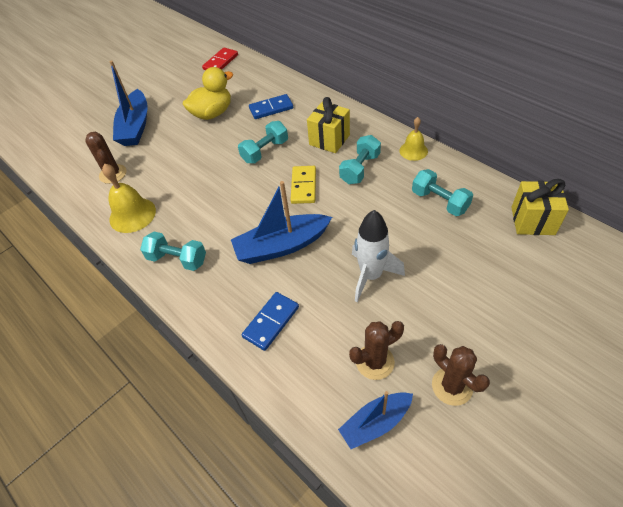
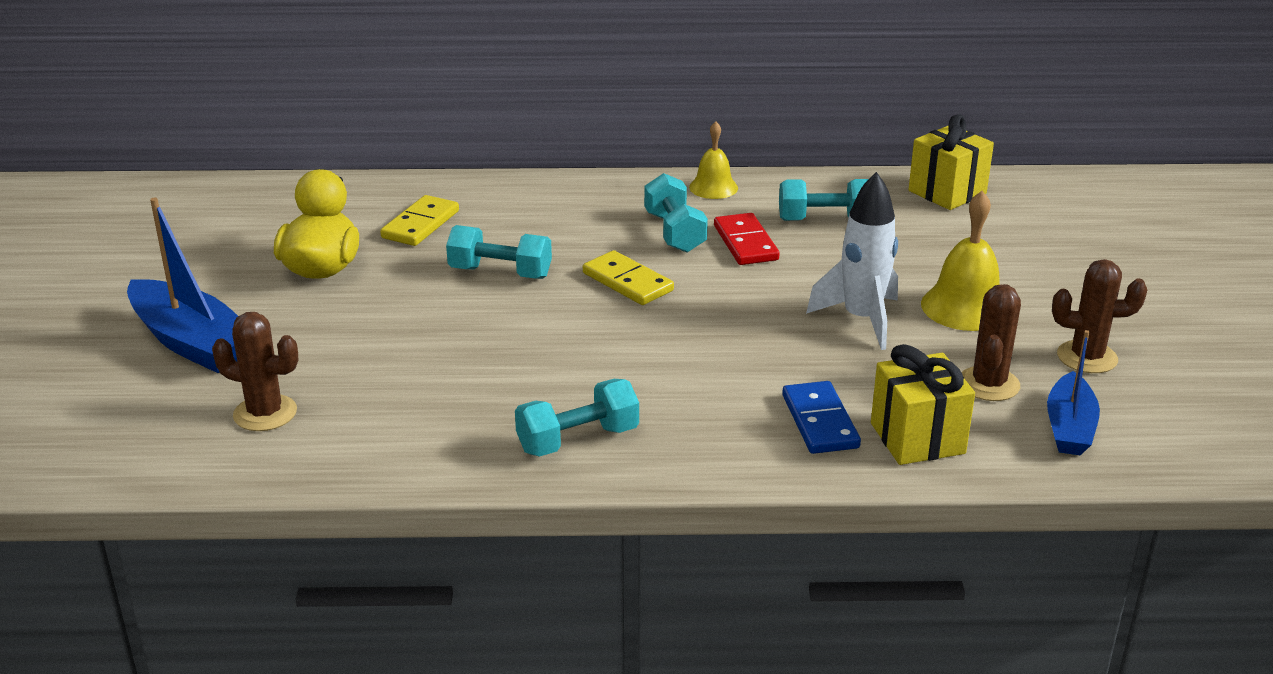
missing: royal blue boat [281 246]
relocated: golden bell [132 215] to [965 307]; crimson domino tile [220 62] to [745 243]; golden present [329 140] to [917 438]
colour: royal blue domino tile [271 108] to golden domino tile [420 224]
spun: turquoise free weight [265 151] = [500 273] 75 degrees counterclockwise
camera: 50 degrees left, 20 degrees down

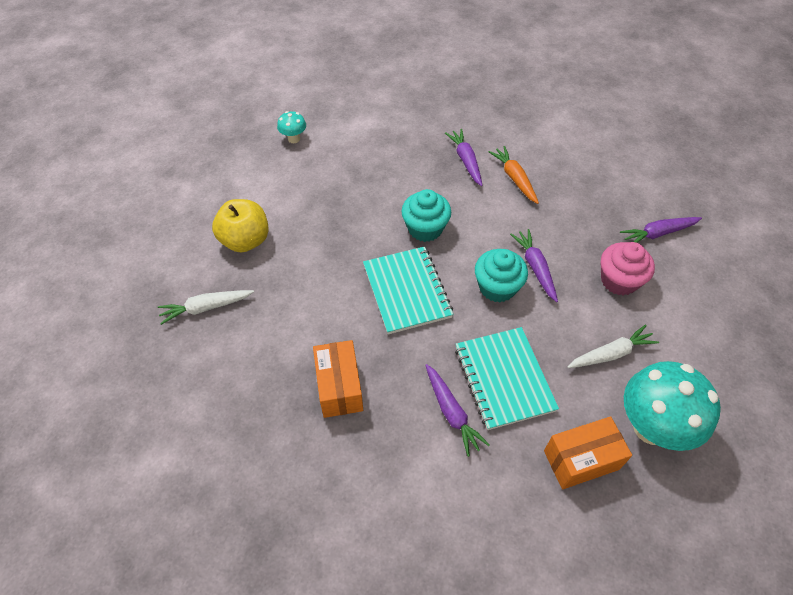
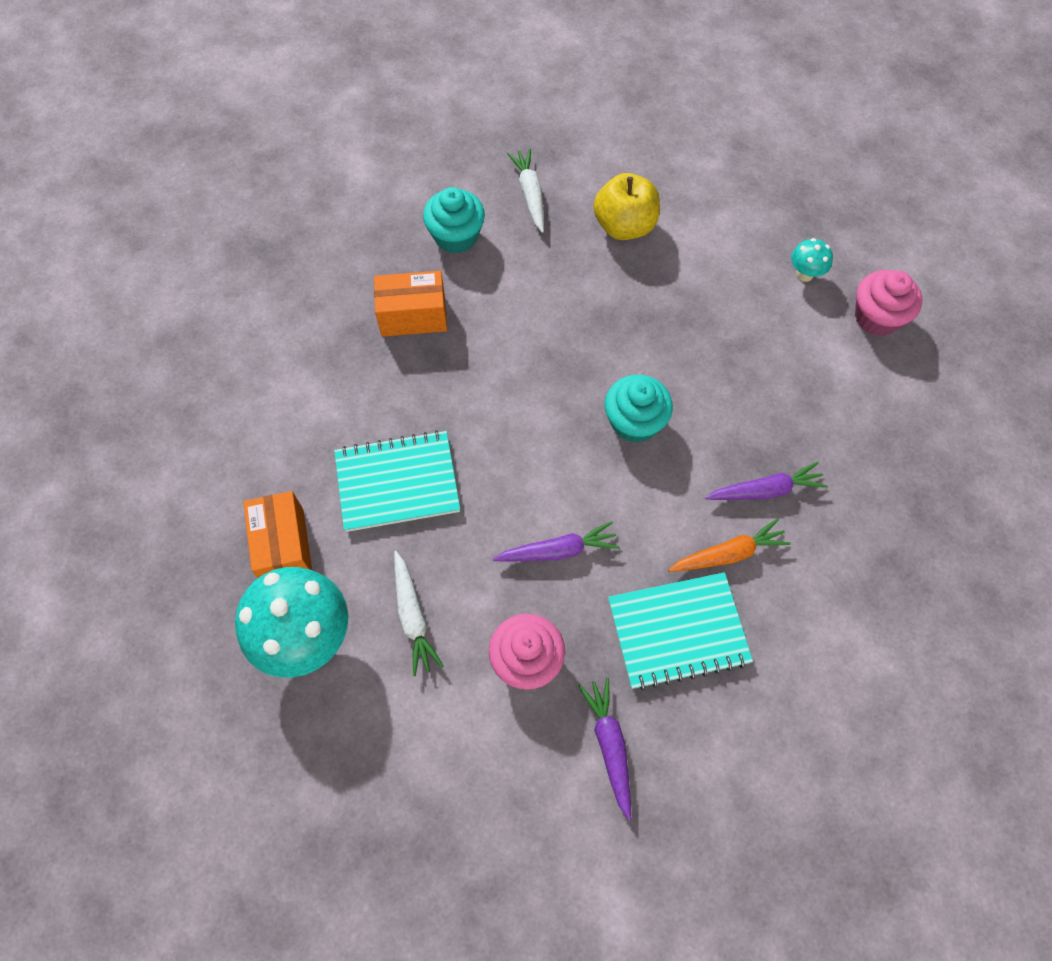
missing: violet carrot [451 412]
appeared: rosy muffin [877 317]
relocated: turquoise exercise book [407 291] to [678 632]; turquoise muffin [497 287] to [456 236]
camera: 95 degrees right, 10 degrees up

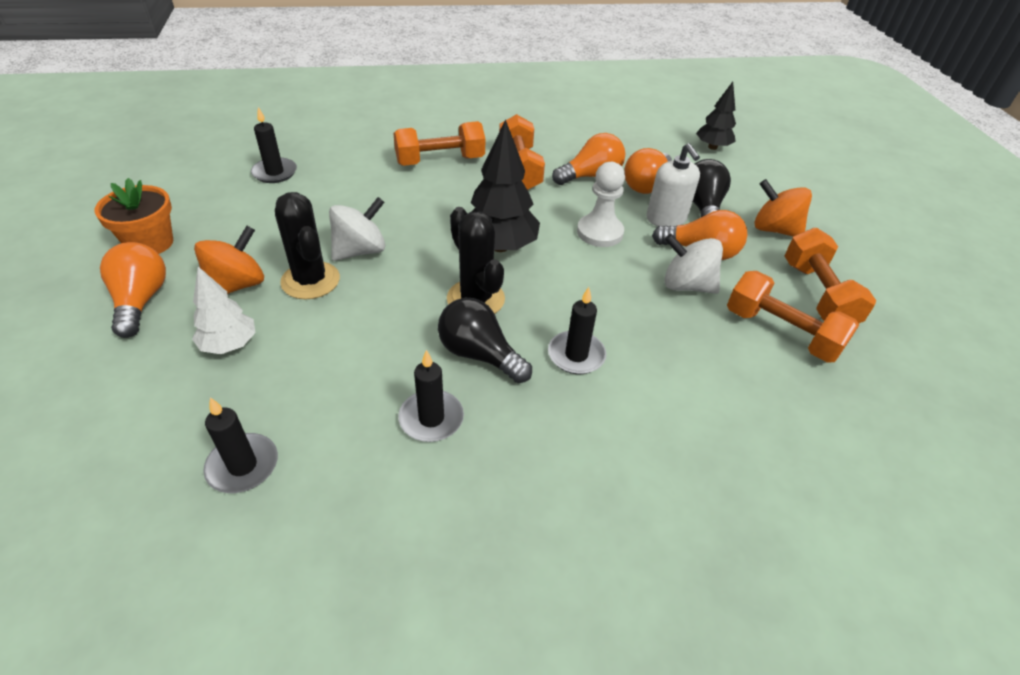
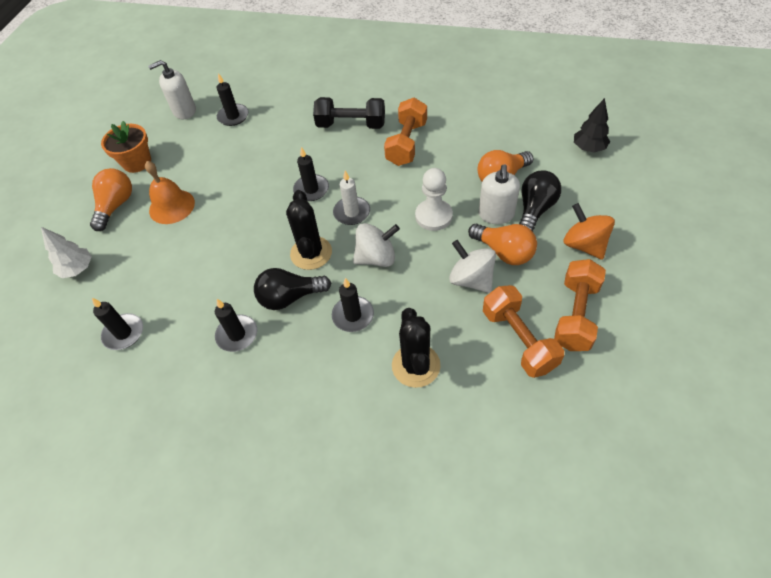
missing: bright orange bulb [591 176]
appeared: pure white pump bottle [184 111]; jet-black pillar candle [311 189]
relocated: pure white toy tree [229 345] to [77 269]; jet-black prickly plant [310 280] to [416 365]; pure white spinning top [360 251] to [376 258]
exchanged: bright orange spinning top [237 285] to bright orange bell [172 206]; jet-black toy tree [499 246] to pure white pillar candle [352 212]
colour: bright orange free weight [440 161] to jet-black free weight [351 125]
spun: jet-black bulb [479 355] = [290 297] 75 degrees counterclockwise
camera: 30 degrees right, 10 degrees up

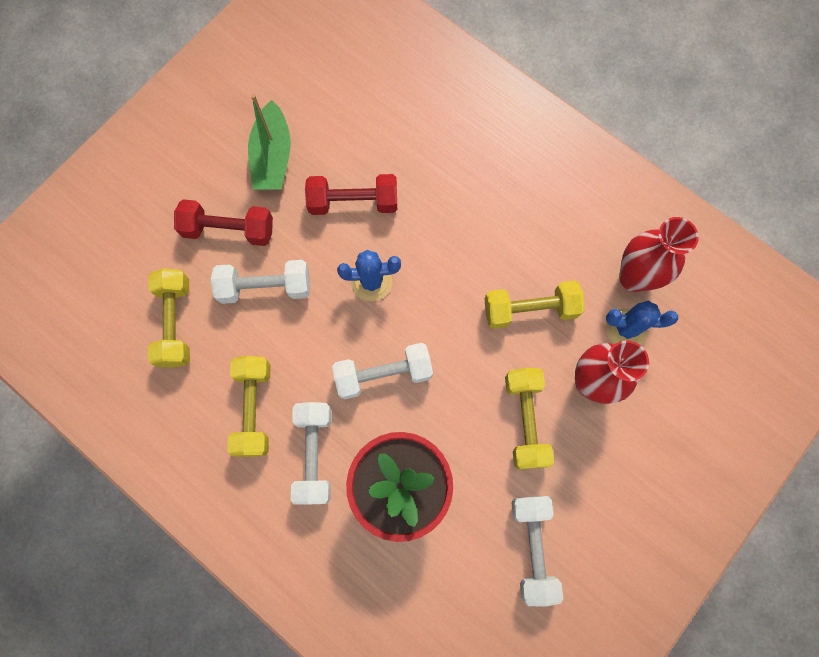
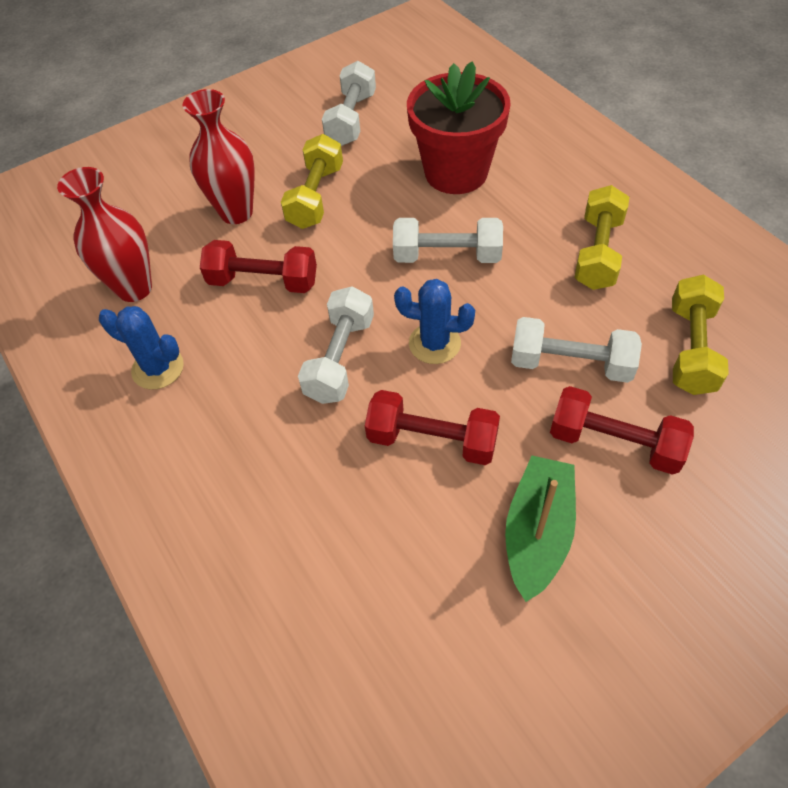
relocated: pure white free weight [314 454] to [340 358]; royal blue prickly plant [626 328] to [158 368]
colour: golden free weight [530 309] to crimson free weight [263 281]
camera: 160 degrees left, 20 degrees down

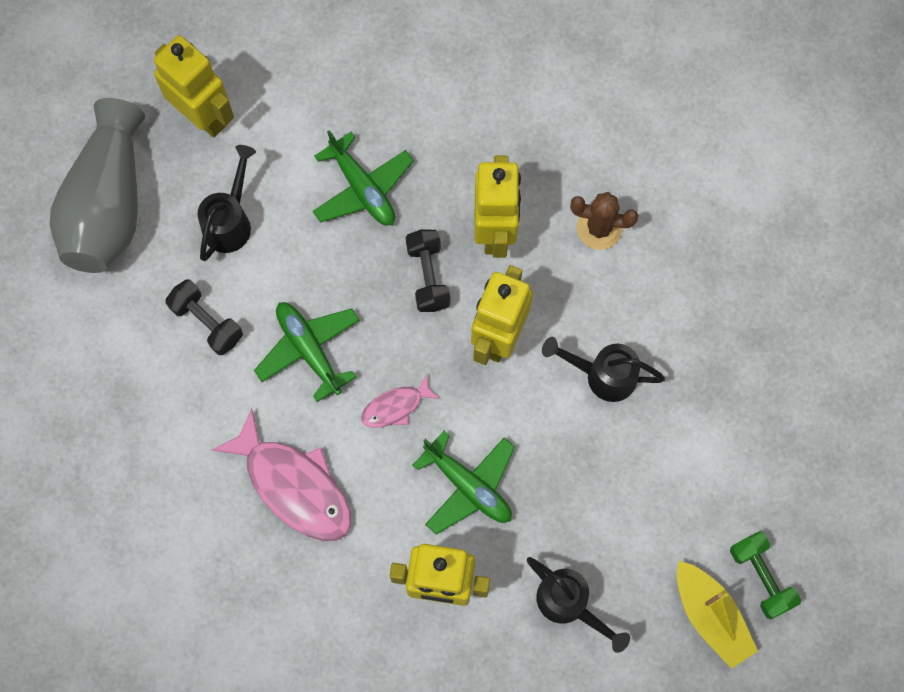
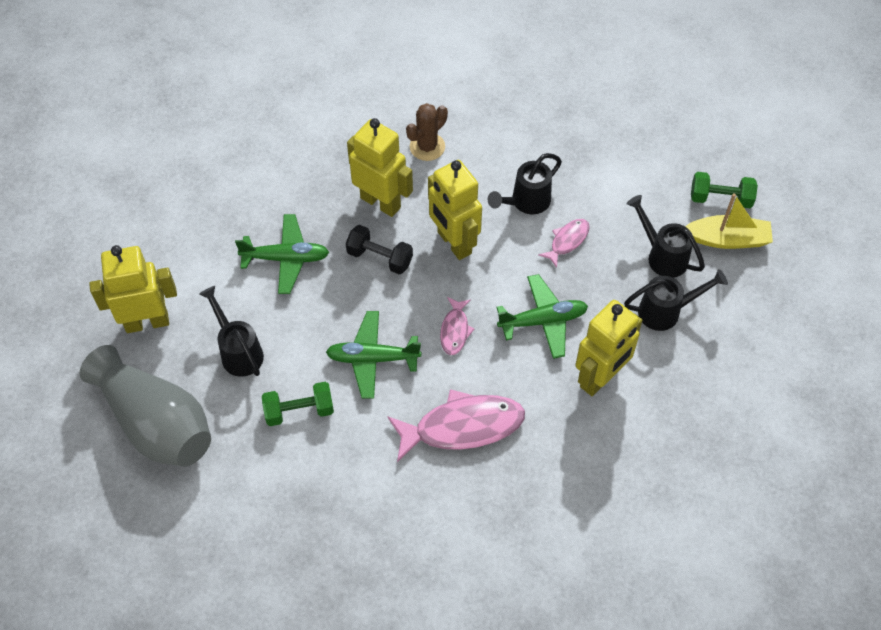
appeared: rosy toy fish [567 241]; jet-black sprinkling can [662 255]
colour: jet-black free weight [207 322] to green free weight [299 411]
camera: 55 degrees left, 15 degrees down

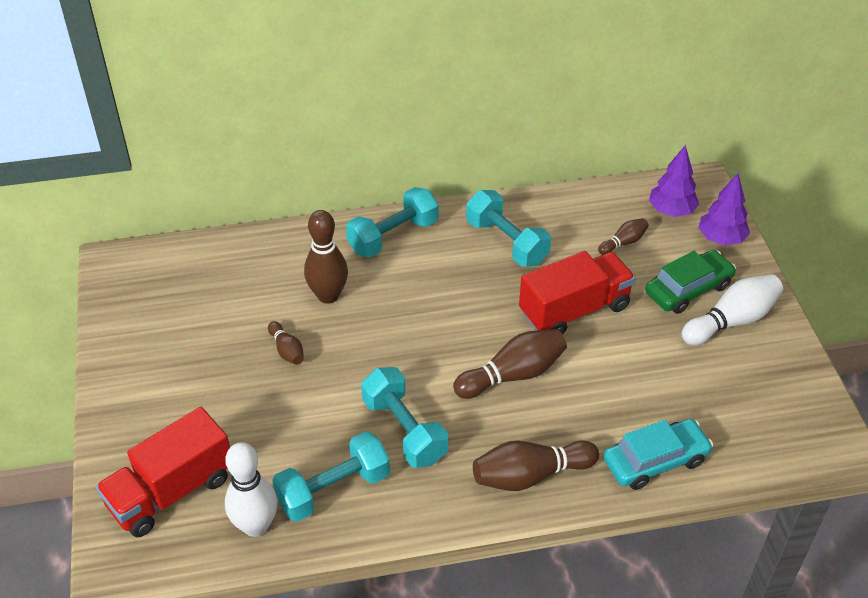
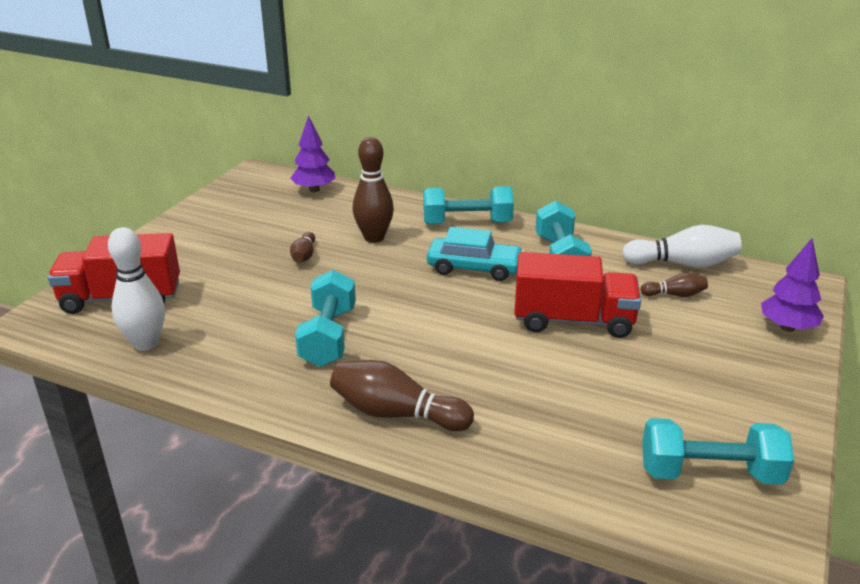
missing: dark brown skittle [513 375]; green automobile [688 289]
relocated: turquoise free weight [333 489] to [710 473]; turquoise automobile [655 461] to [474 268]; violet toy tree [671 211] to [314 190]; pure white skittle [731 321] to [683 264]
camera: 35 degrees right, 15 degrees down

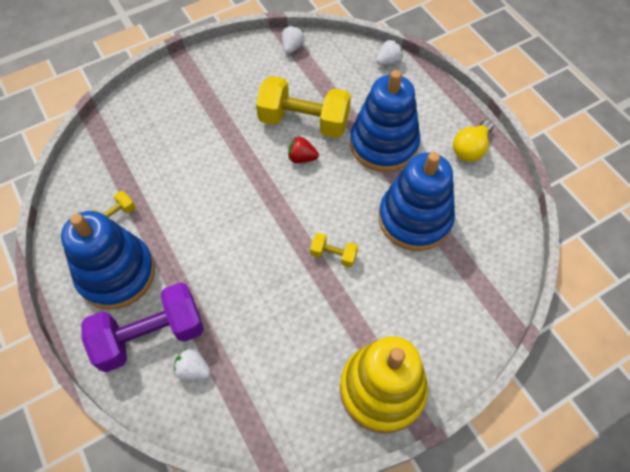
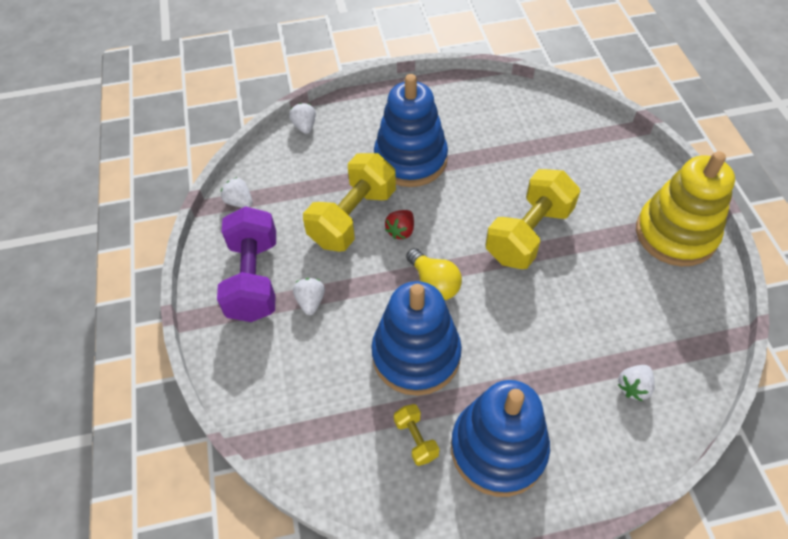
appeared: pure white berry [310 301]
relocated: violet free weight [151 335] to [253 278]; royal blue stacking toy [414 219] to [416 355]; golden bulb [470 148] to [434 283]
size: golden free weight [333 255] = [529 234] x2.21
camera: 70 degrees left, 5 degrees down

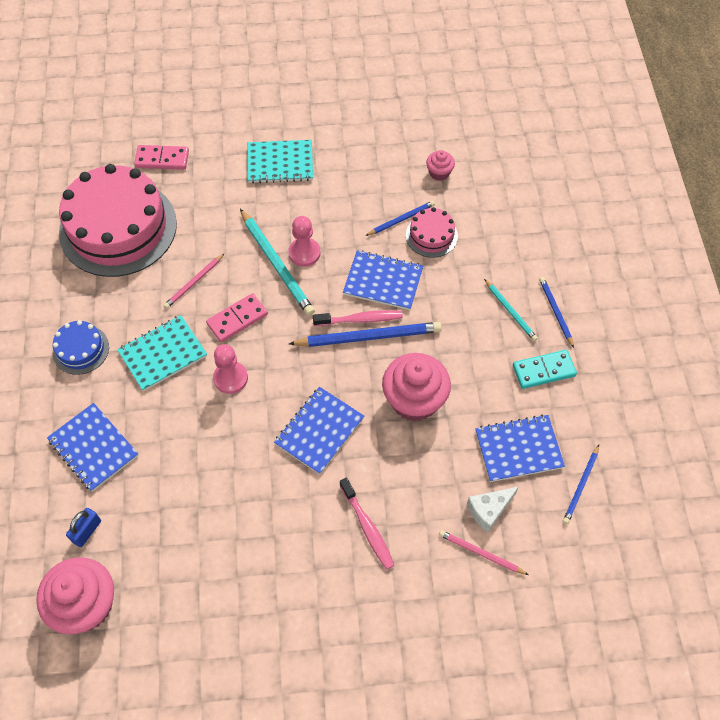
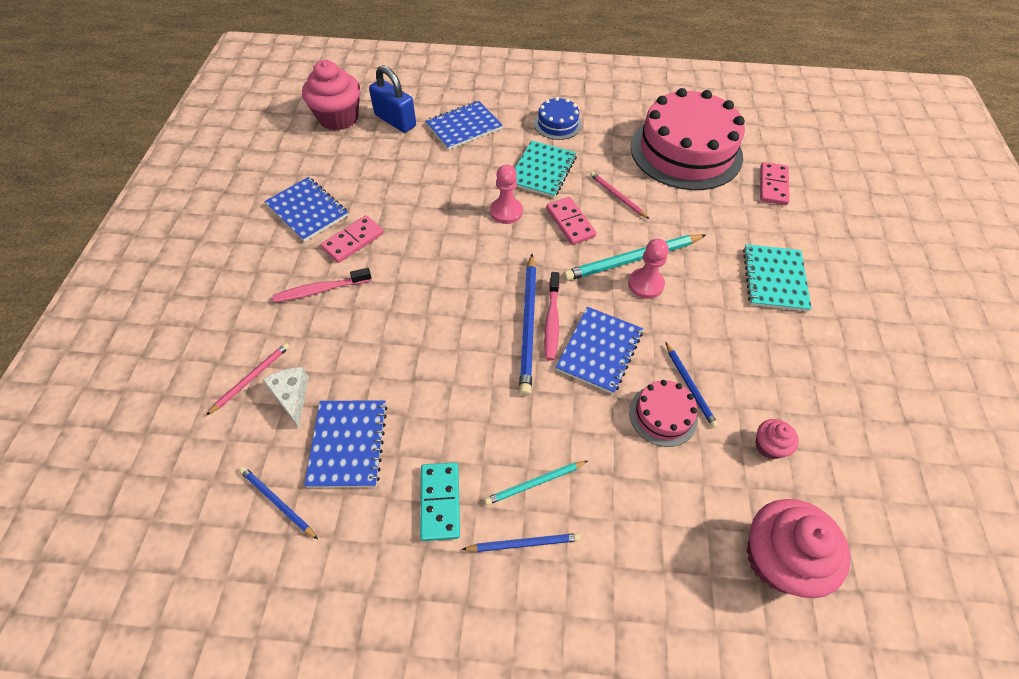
appeared: rosy domino tile [353 241]
relocated: royal blue exercise book [319 431] to [307 210]; rosy muffin [414 400] to [778 558]
spun: turquoise exercise book [163 354] = [542 170] 45 degrees clockwise
size: royal blue small lock [87 531] = [395 121] x1.76
camera: 100 degrees right, 5 degrees down

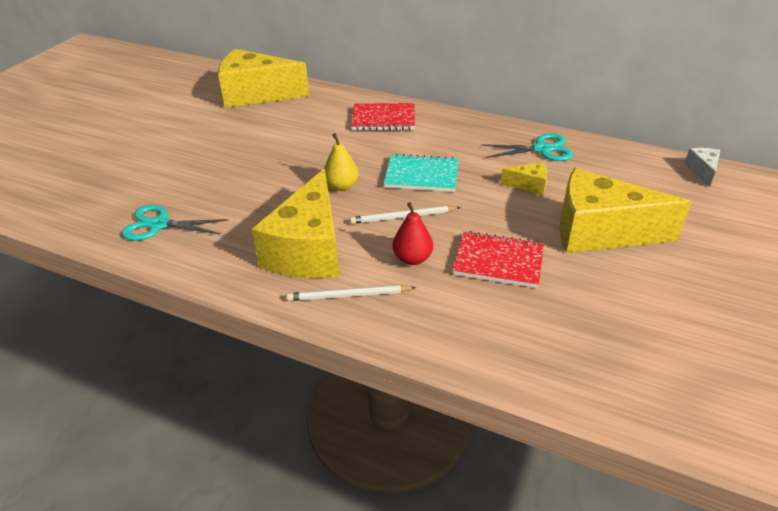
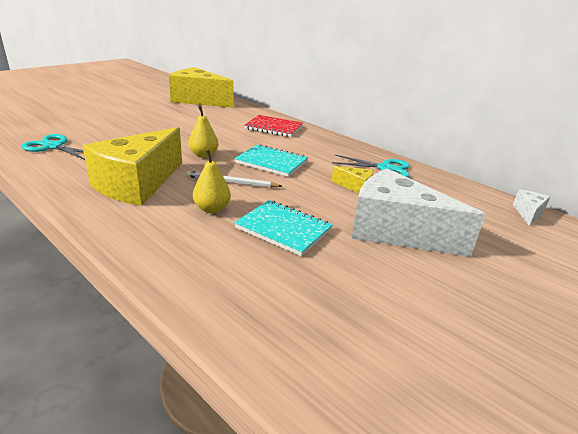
missing: pure white wooden pencil [348 295]
colour: crimson toy pear [412 258] to golden toy pear [212 209]; crimson exercise book [498 261] to turquoise exercise book [283 229]; golden piece of cheese [600 232] to pure white piece of cheese [395 231]
camera: 15 degrees right, 10 degrees down

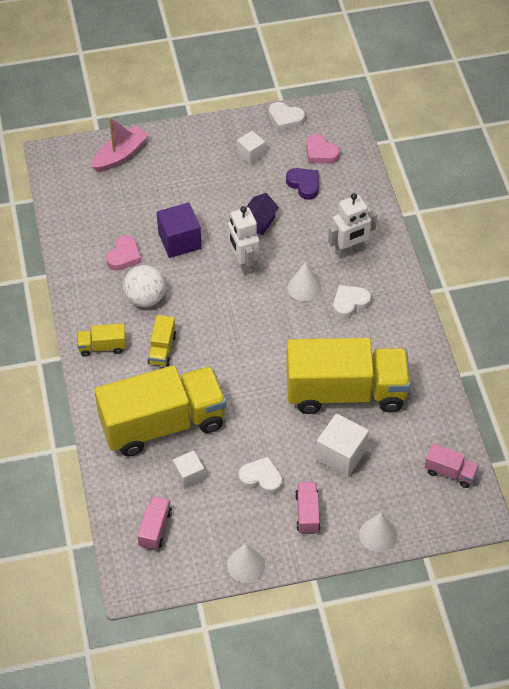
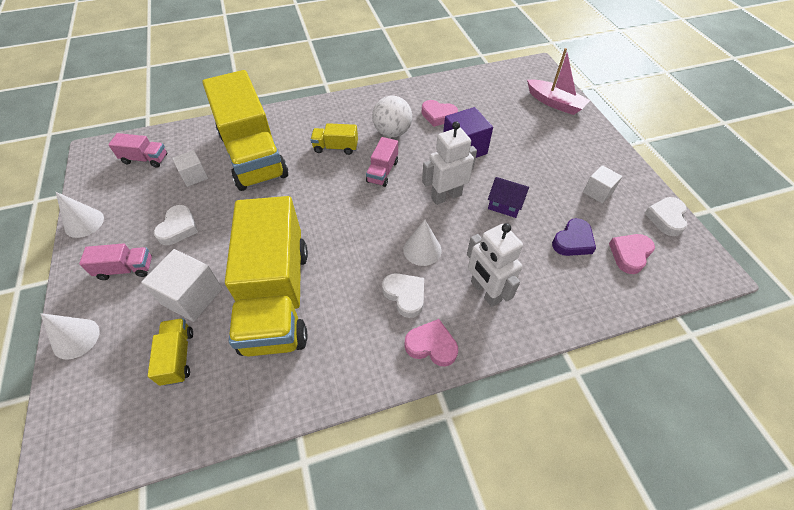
appeared: rosy heart [431 345]
relocated: golden lorry [102 347] to [178 357]; rosy lorry [450 472] to [382 171]
camera: 85 degrees right, 0 degrees up

